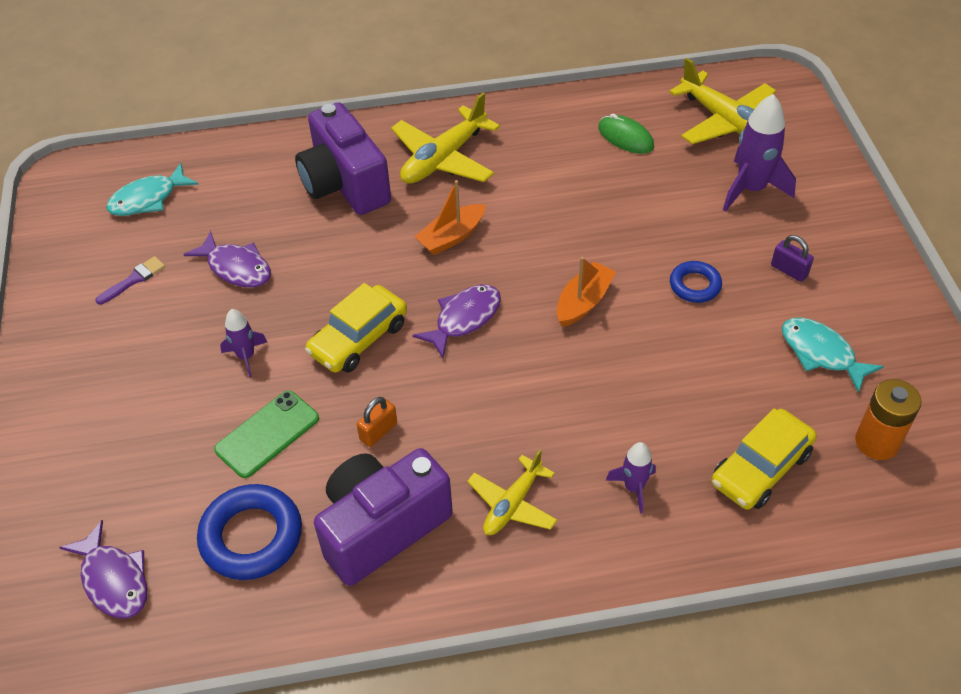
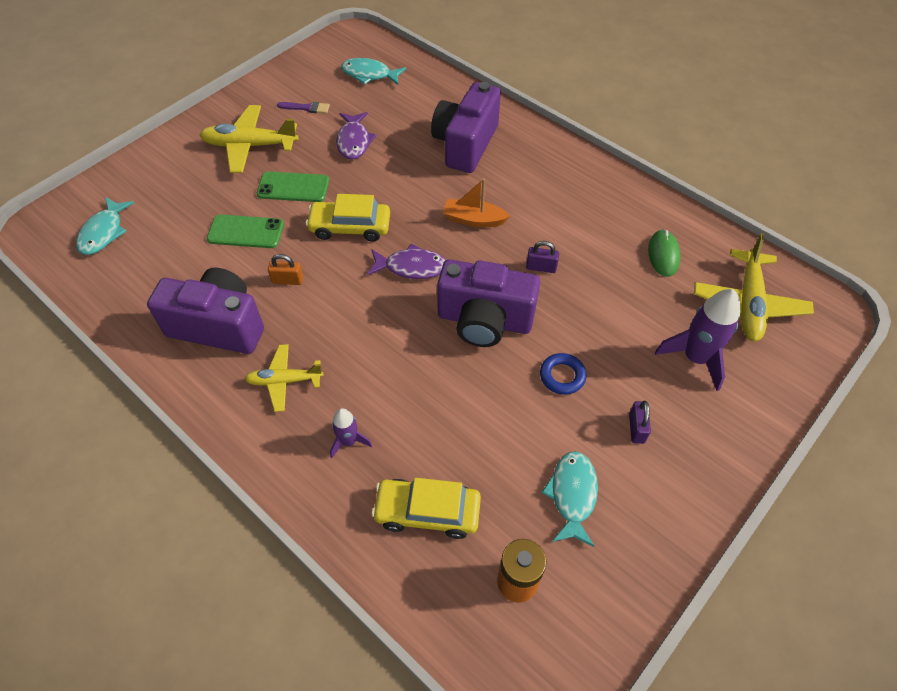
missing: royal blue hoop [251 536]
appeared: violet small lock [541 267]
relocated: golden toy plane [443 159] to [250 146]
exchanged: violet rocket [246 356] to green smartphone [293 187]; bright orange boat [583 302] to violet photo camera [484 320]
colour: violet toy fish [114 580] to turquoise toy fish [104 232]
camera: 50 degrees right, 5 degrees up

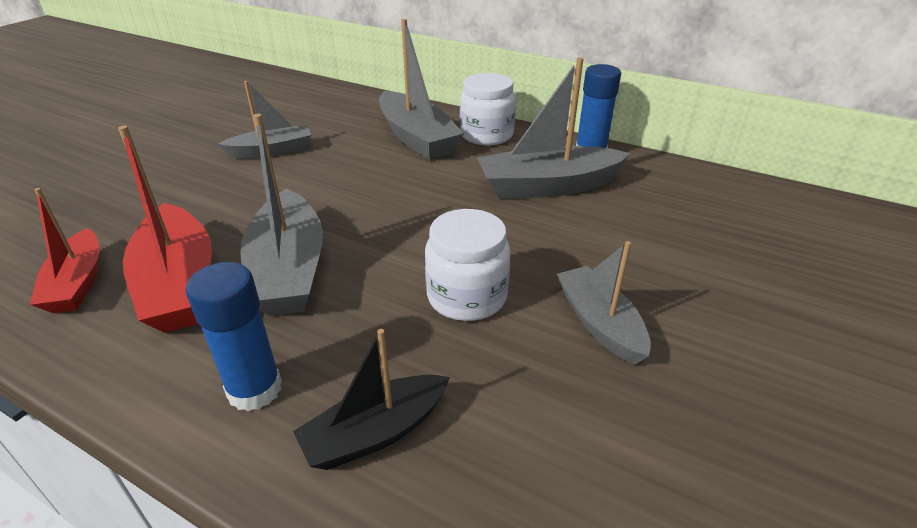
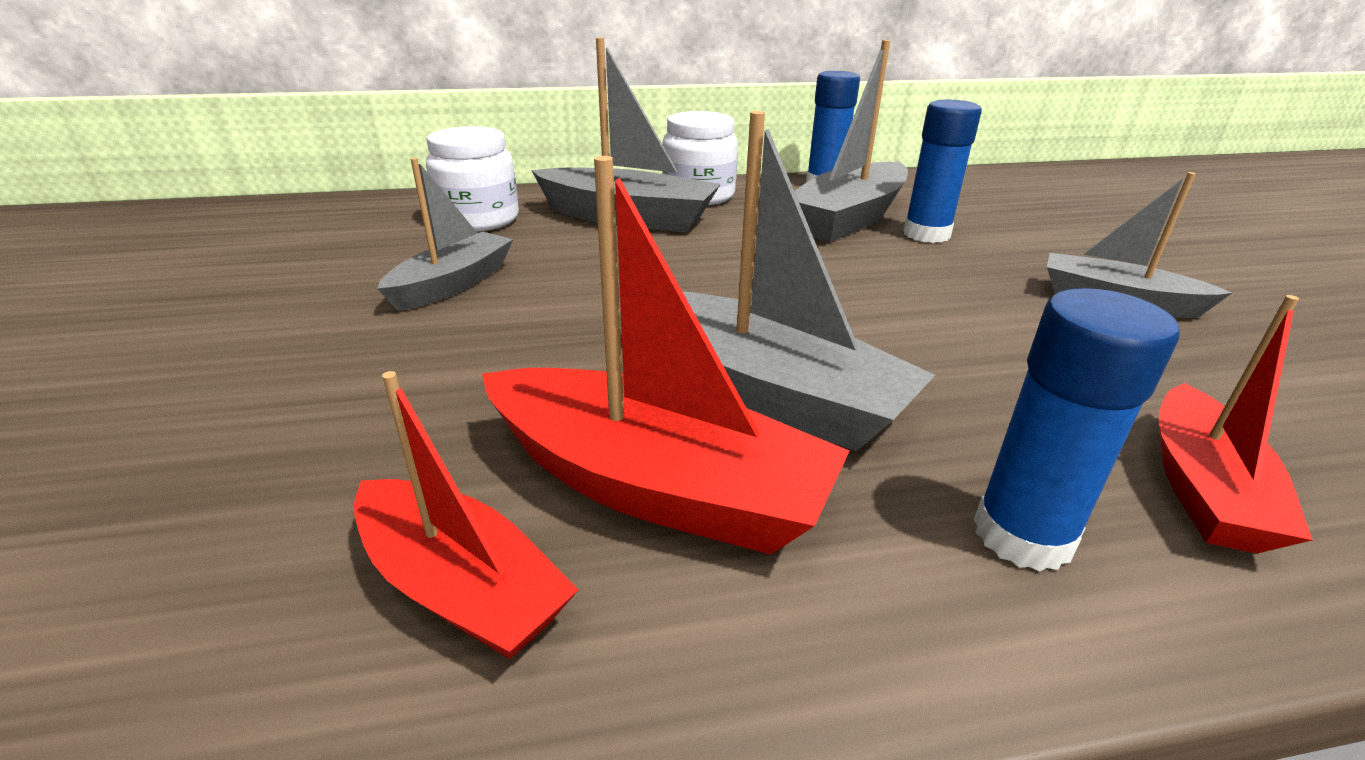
appeared: royal blue glue [926 234]
relocated: pure white preserve jar [467 297] to [479 220]
colour: jet-black boat [376 432] to crimson boat [1202 487]
camera: 40 degrees left, 5 degrees down

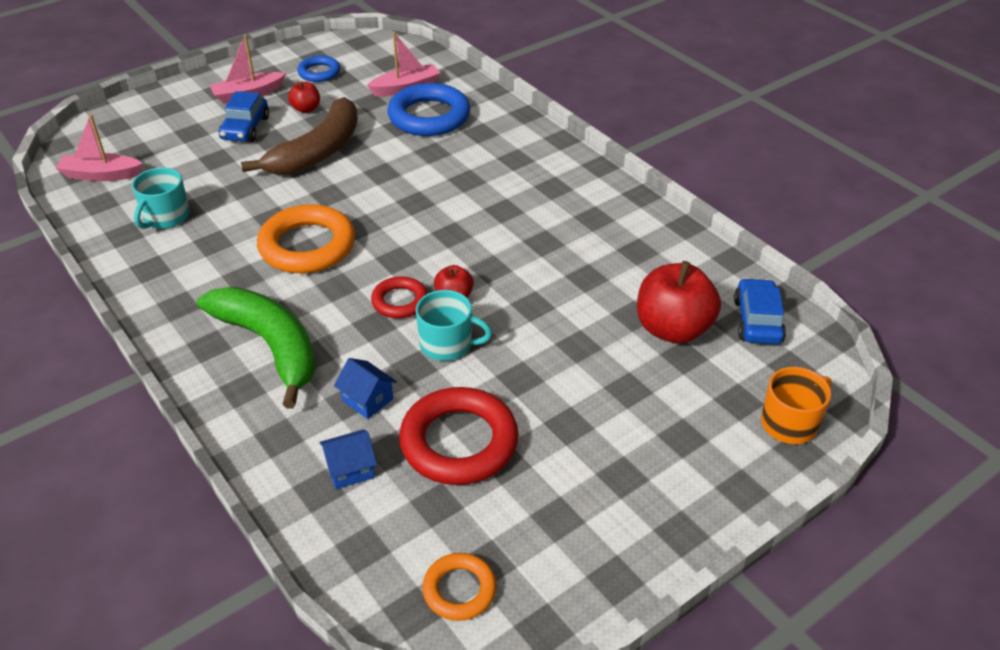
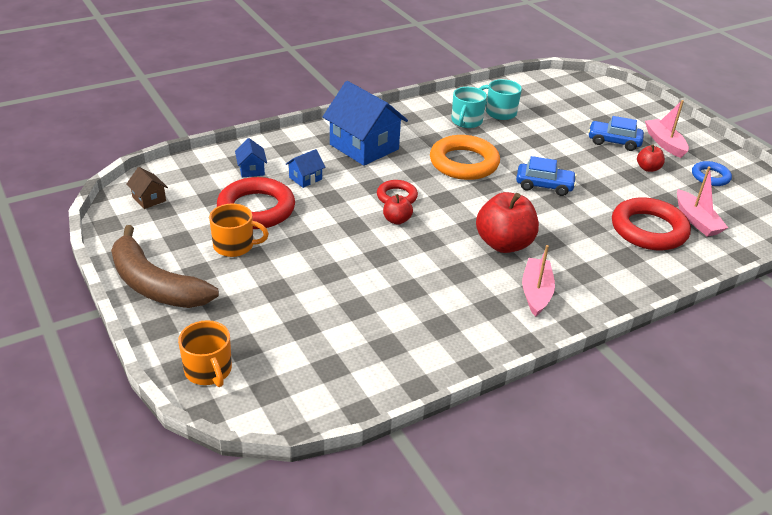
appeared: bright orange coffee mug [235 246]
relocated: rosy boat [101 175] to [536 292]; dark brown banana fruit [318 151] to [155 284]; turquoise coffee mug [448 344] to [466 121]; crimson apple fruit [673 329] to [504 244]; royal blue automobile [757 321] to [544 185]
exchanged: green banana fruit [270 346] to royal blue cottage [364 147]; bright orange hoop [459 590] to dark brown cottage [149 199]
colour: royal blue hoop [429 116] to crimson hoop [648 230]
camera: 95 degrees right, 5 degrees down

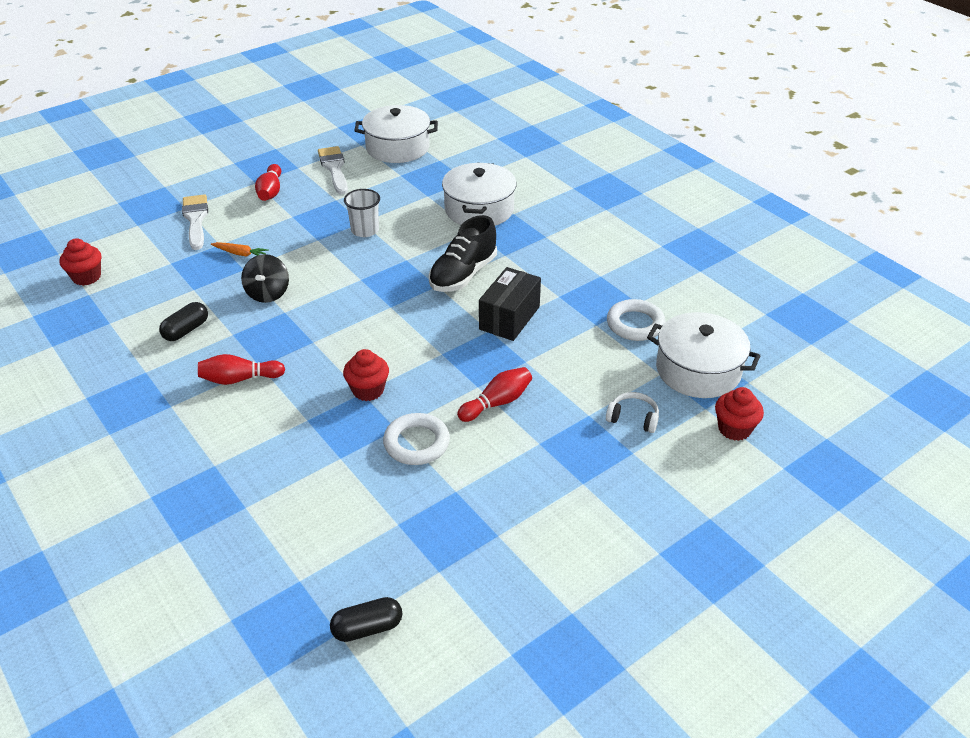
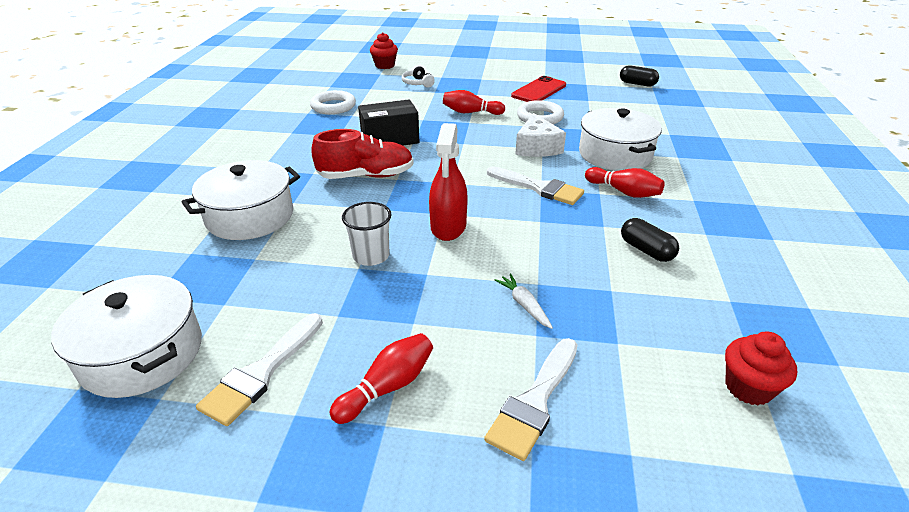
missing: jet-black spinning top [268 293]
appeared: crimson spray cleaner [448 226]; pure white brush [539 187]; crimson smartphone [539 90]
relocated: pure white stockpot [698 370] to [615 154]
exchanged: crimson muffin [368 390] to pure white piece of cheese [537 147]
colour: bright orange carrot [240 254] to pure white carrot [524 305]; jet-black lace-up shoe [463 274] to crimson lace-up shoe [366 176]
spun: jet-black pill [186 330] = [646 250] 60 degrees clockwise
camera: 135 degrees left, 5 degrees down

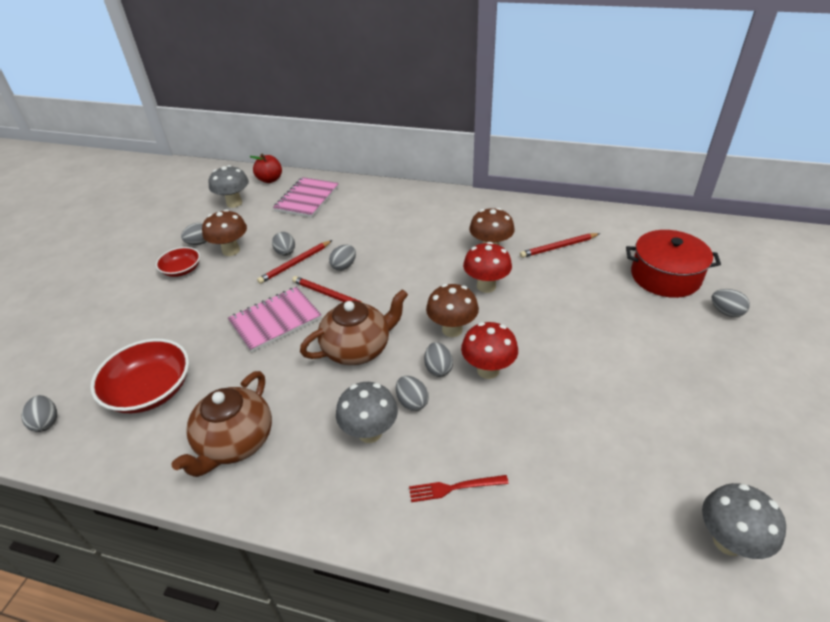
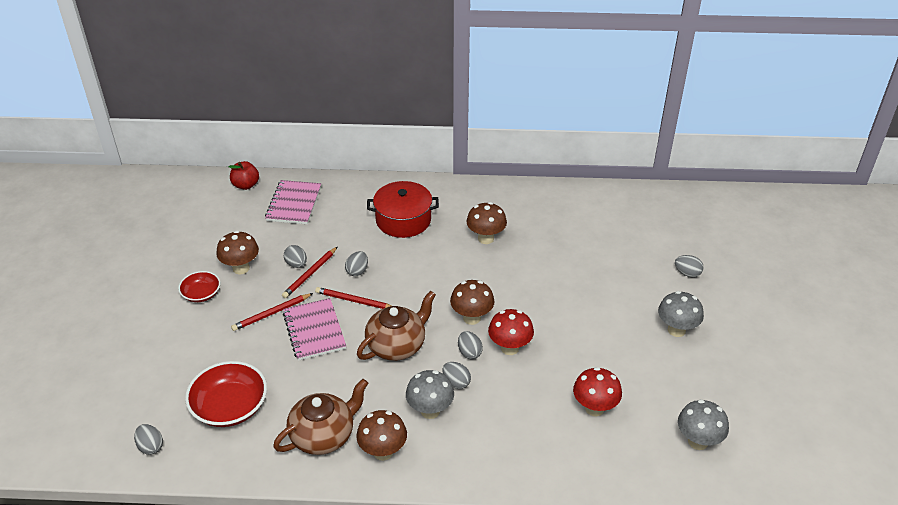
missing: grey toy egg [199 243]; crimson fork [454 488]
appeared: dark brown mushroom [383 452]
relocated: grey mushroom [234 203] to [676 330]; crimson mushroom [486 286] to [594 408]; crimson wooden pencil [558 247] to [271 313]; crimson stockpot [665 276] to [403 220]
spun: dark brown china teapot [235 442] = [324 435] 135 degrees counterclockwise; rosy exercise book [275 320] = [314 331] 60 degrees counterclockwise
camera: 15 degrees left, 0 degrees up

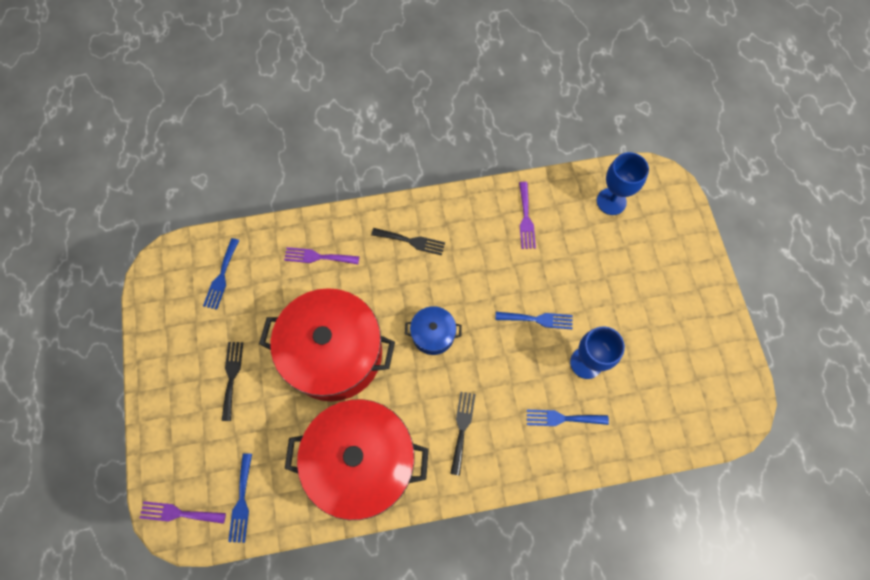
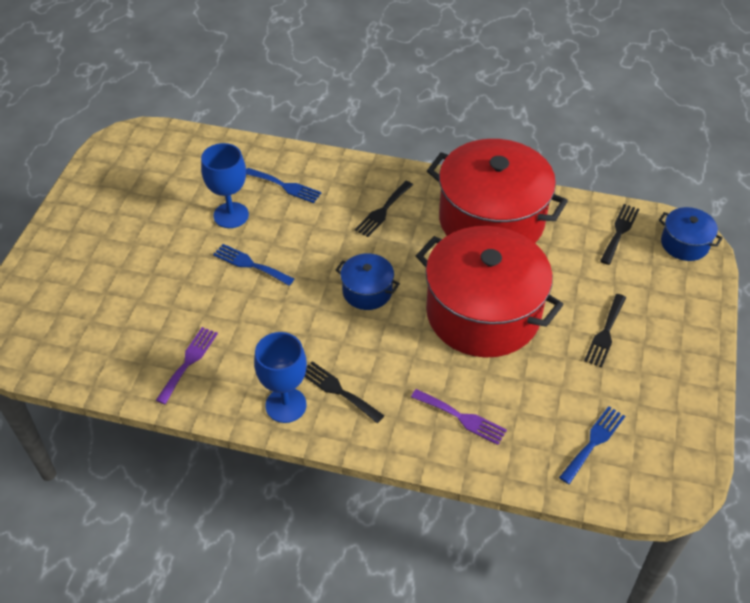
relocated: royal blue wine glass [611 201] to [286 405]
exchanged: violet fork [179 513] to royal blue stockpot [684 244]
colour: royal blue fork [241 502] to jet-black fork [619 231]
camera: 155 degrees left, 20 degrees down

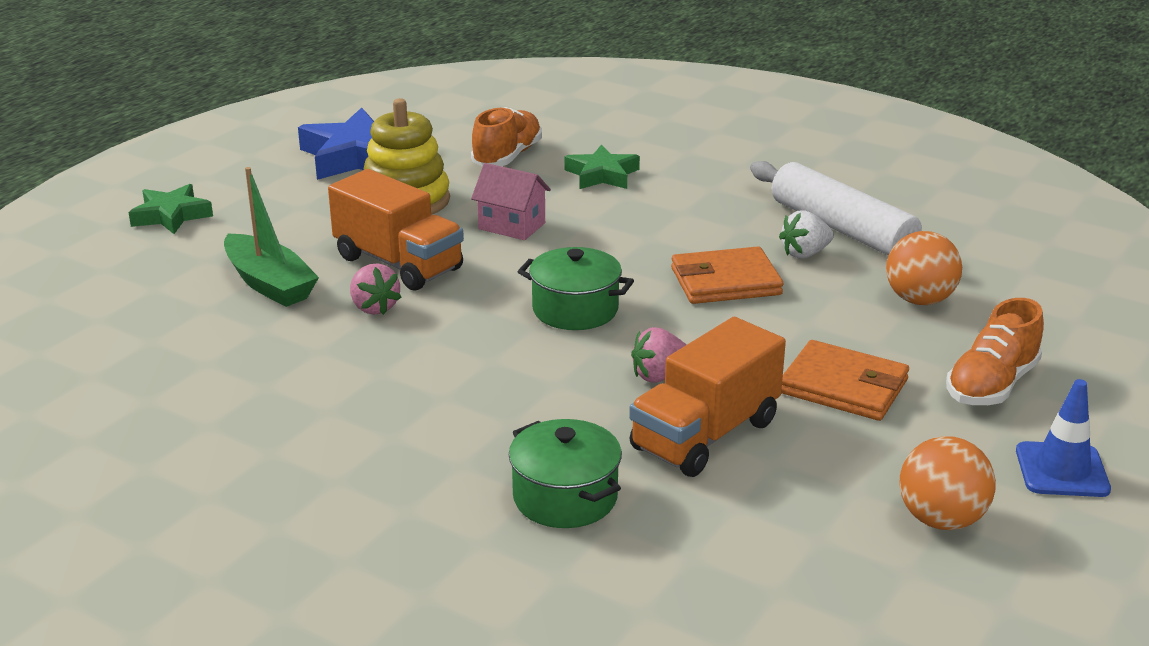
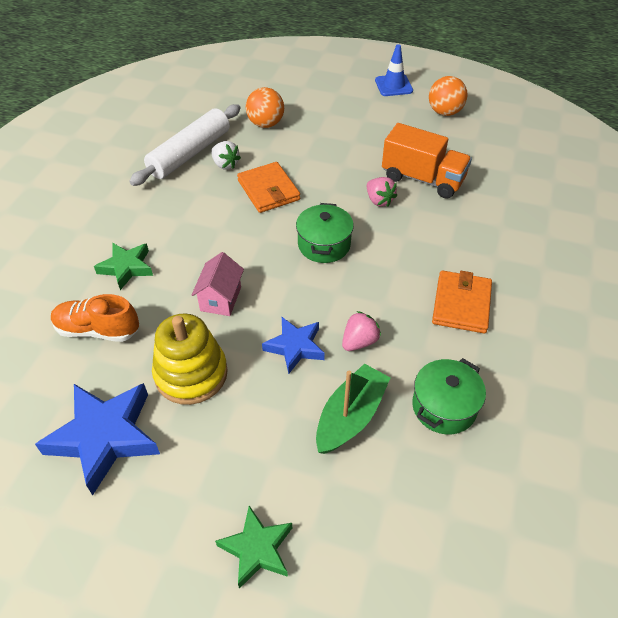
missing: bright orange lace-up shoe [991 385]
relocated: green stockpot [565 497] to [444 407]; bright orange wallet [843 386] to [461 304]
exchanged: bright orange lorry [398 263] to royal blue star [295 347]
camera: 105 degrees left, 20 degrees up

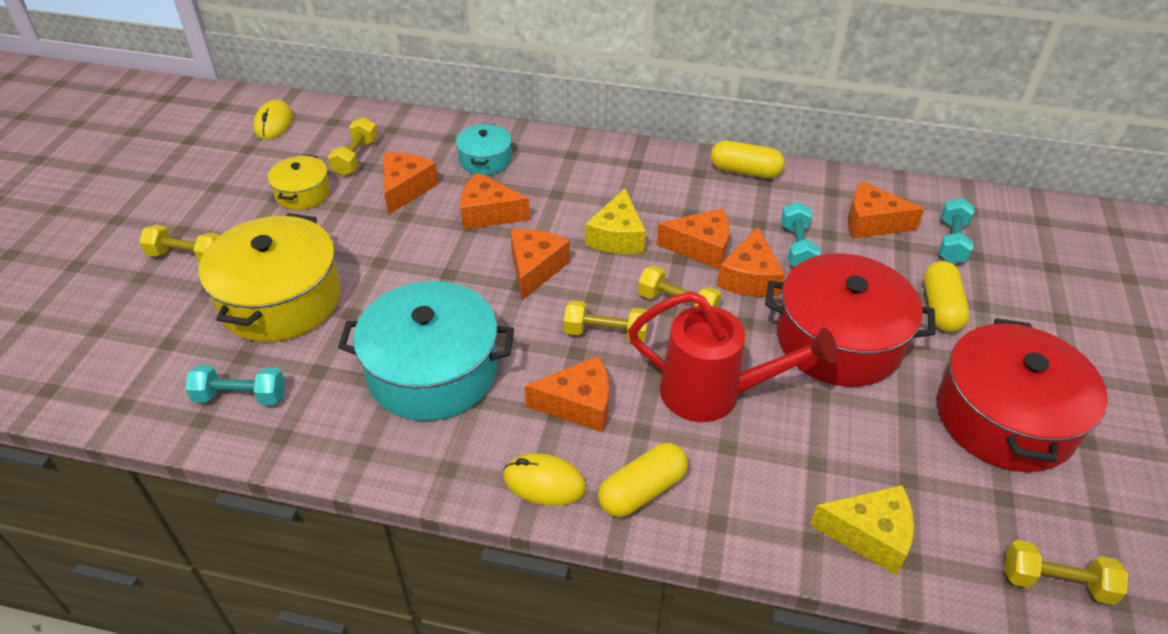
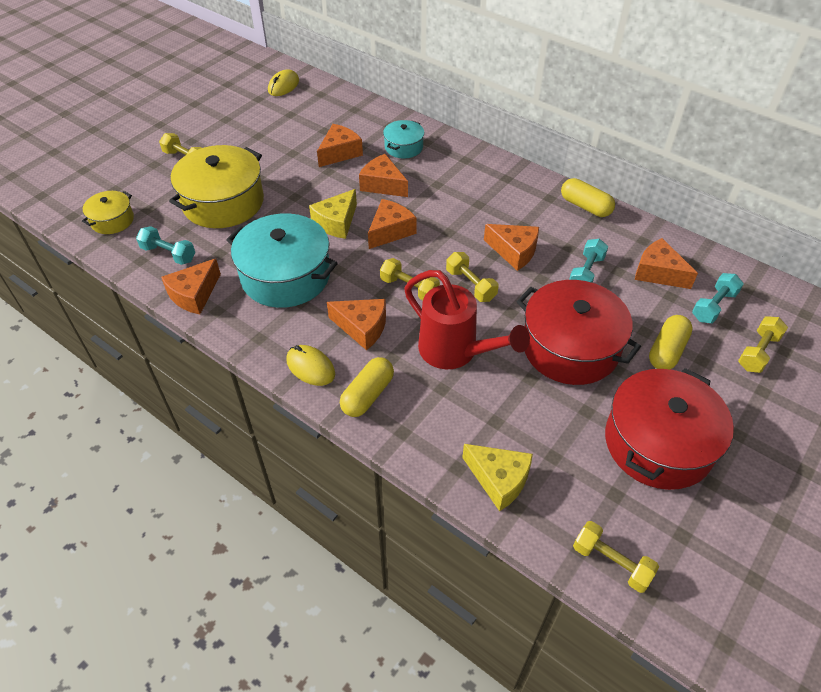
relocated: golden stockpot [303 193] to [112 220]; golden free weight [355 157] to [757 352]; golden piece of cheese [617 237] to [336 222]; bright orange piece of cheese [749 278] to [194 294]
spun: golden pill [642 490] = [367 395] 45 degrees counterclockwise
camera: 25 degrees right, 5 degrees up

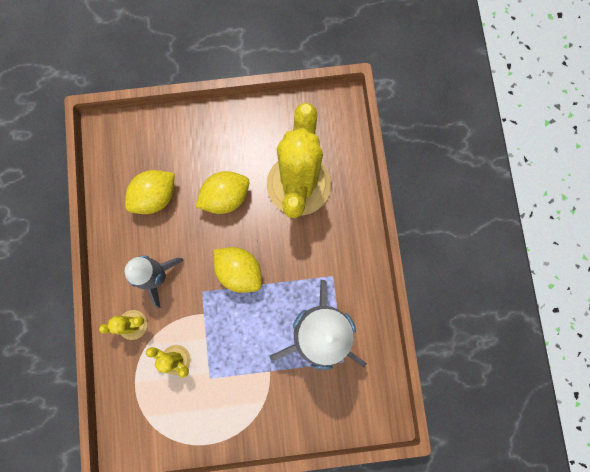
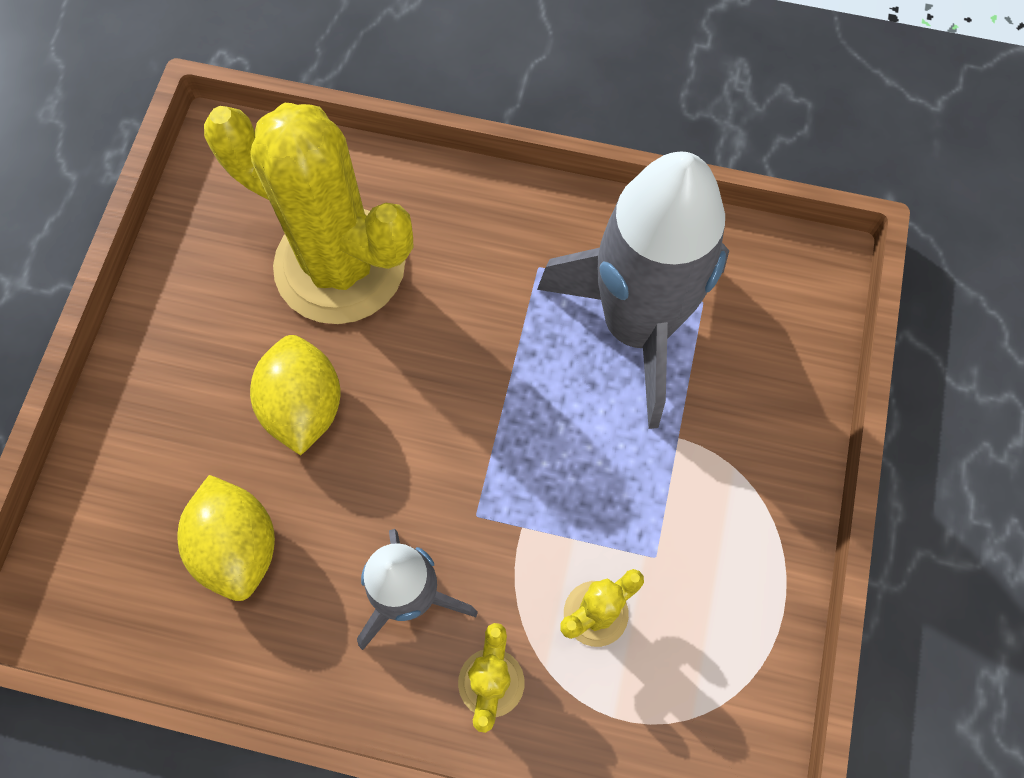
missing: golden citrus fruit [239 271]
camera: 70 degrees left, 10 degrees down

